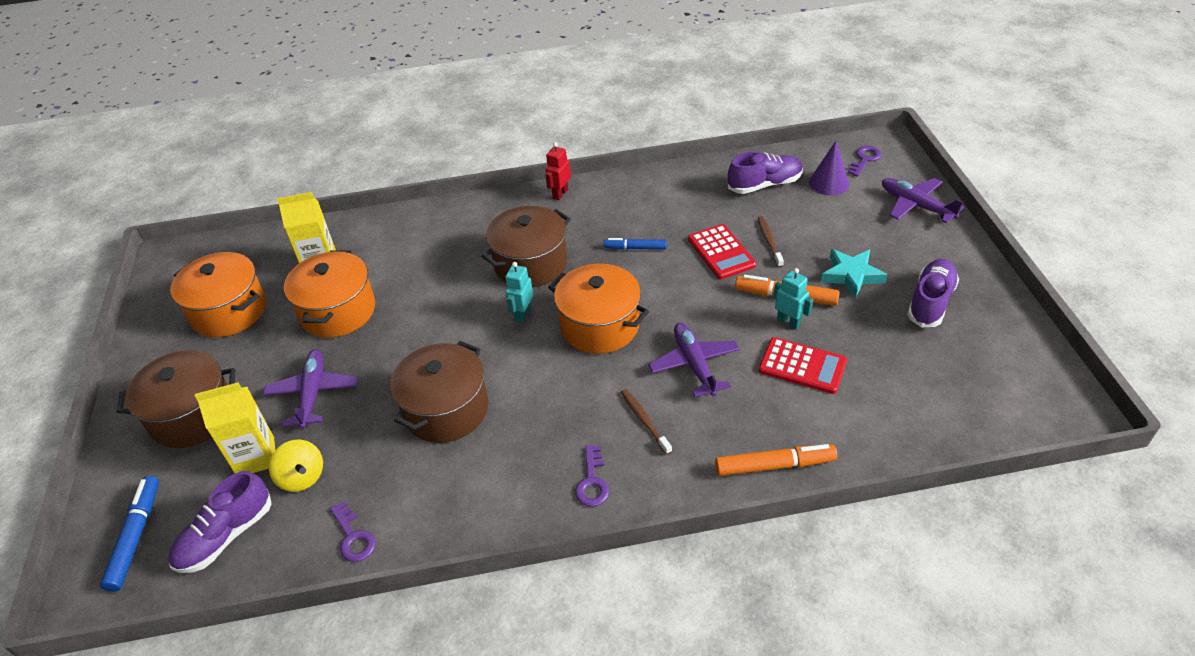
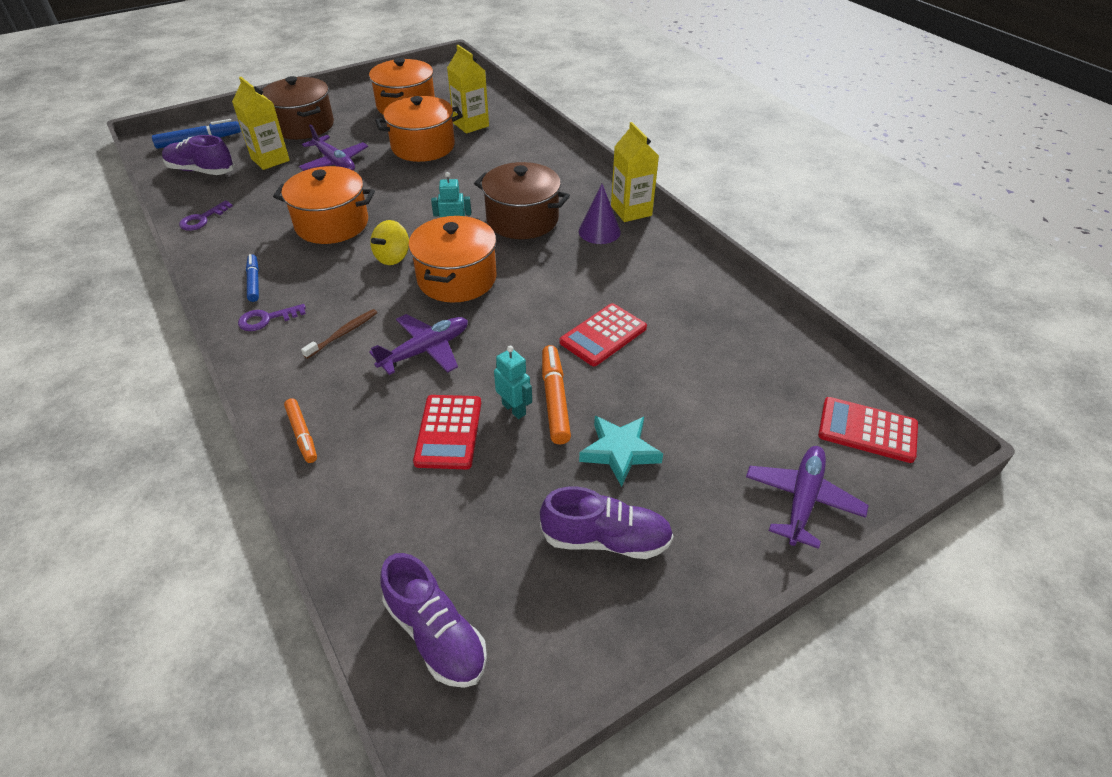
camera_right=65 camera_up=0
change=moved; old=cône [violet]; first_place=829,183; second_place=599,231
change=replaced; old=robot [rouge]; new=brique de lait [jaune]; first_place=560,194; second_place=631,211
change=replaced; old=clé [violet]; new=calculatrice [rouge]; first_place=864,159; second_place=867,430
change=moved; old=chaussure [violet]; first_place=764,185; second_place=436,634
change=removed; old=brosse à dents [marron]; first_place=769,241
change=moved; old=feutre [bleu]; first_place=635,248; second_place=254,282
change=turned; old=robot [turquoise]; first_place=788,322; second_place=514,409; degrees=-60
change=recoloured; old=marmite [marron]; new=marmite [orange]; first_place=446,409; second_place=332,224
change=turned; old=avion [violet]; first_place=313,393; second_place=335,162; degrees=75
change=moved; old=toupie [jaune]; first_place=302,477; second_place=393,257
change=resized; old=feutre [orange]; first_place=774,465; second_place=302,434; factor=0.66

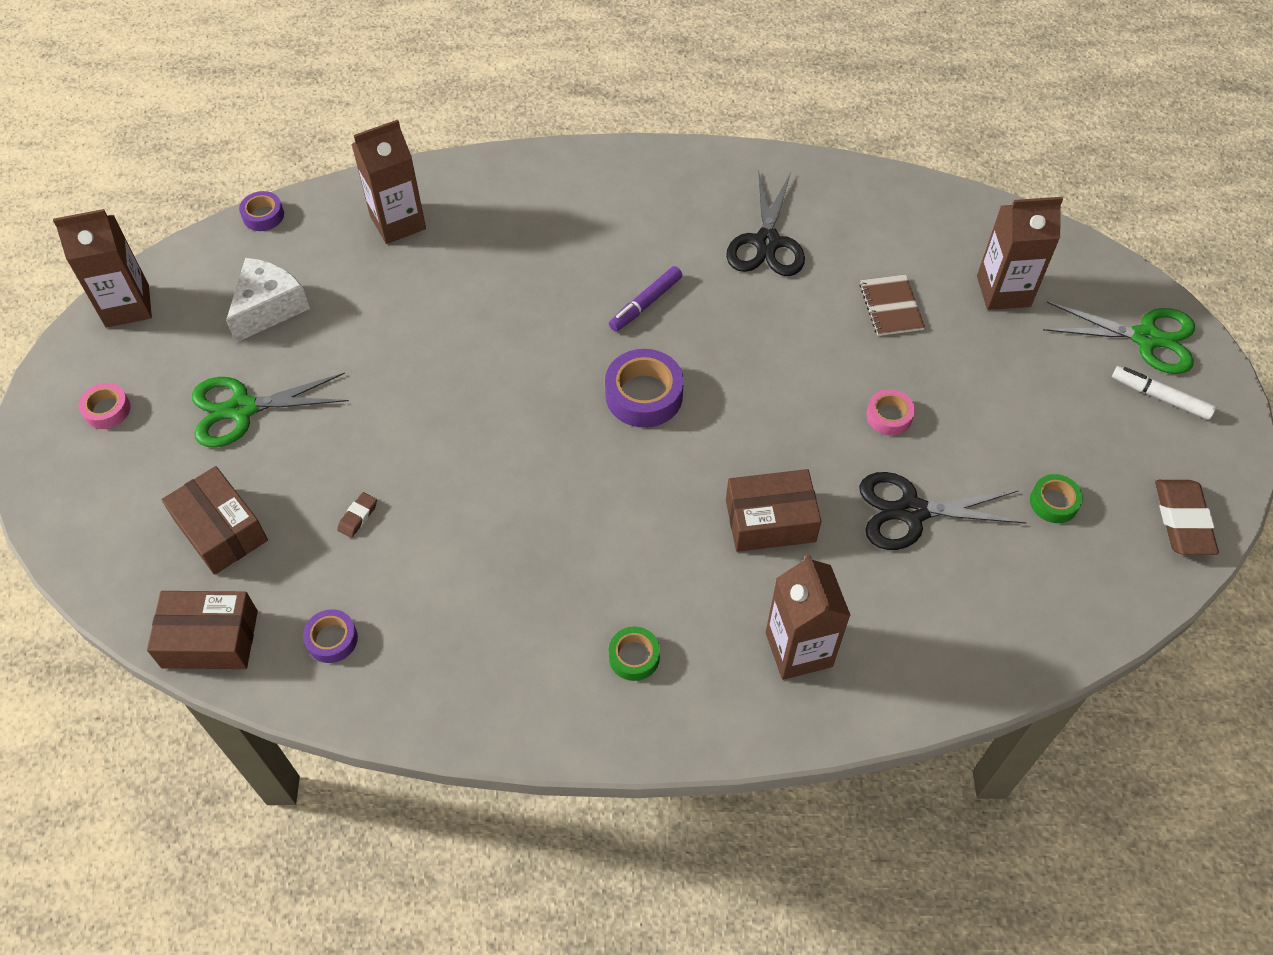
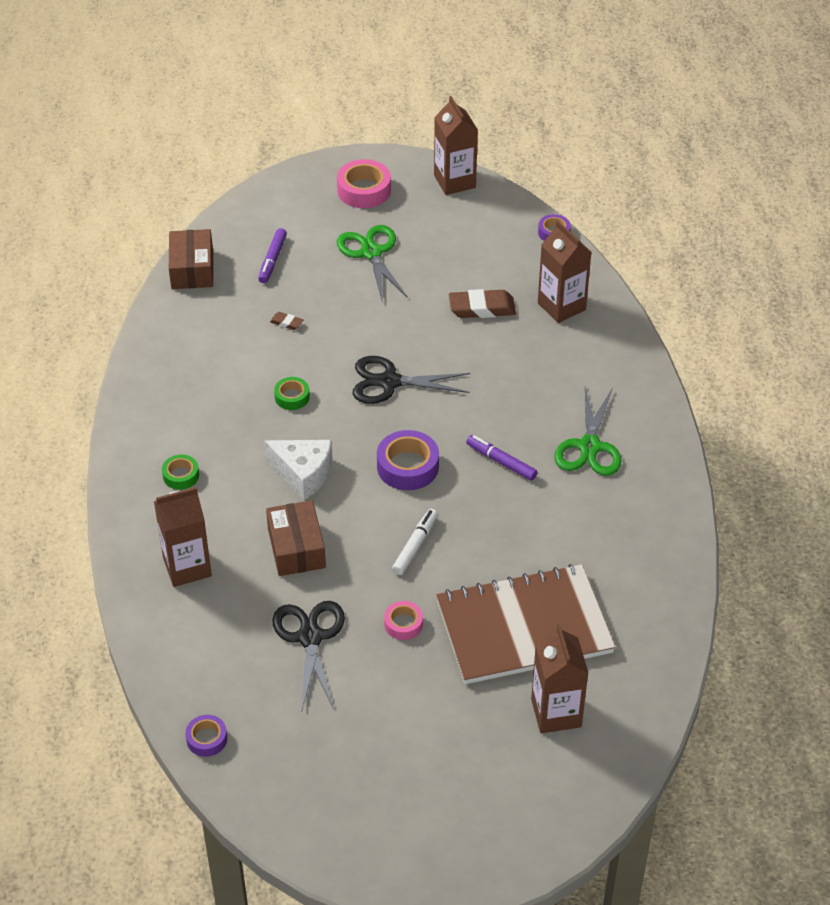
camera_right=85 camera_up=-10
change=moved; old=ciseaux [noir]; first_place=766,243; second_place=389,382
change=moved; old=fromage [blanc]; first_place=269,308; second_place=303,473
change=resized; old=carnet [marron]; first_place=891,307; second_place=524,627; factor=2.49
change=moved; old=ciseaux [vert]; first_place=1146,338; second_place=589,447
change=moved; old=feutre [blanc]; first_place=1160,397; second_place=415,546
change=resized; old=ruban adhésif [rose]; first_place=107,410; second_place=364,190; factor=1.72
change=replaced; old=boîte [marron]; new=feutre [violet]; first_place=221,530; second_place=272,260
change=moved; old=ruban adhésif [vert]; first_place=1053,502; second_place=292,397
change=moved; old=gomme [marron]; first_place=1183,521; second_place=482,308
change=moved; old=ruban adhésif [violet]; first_place=332,639; second_place=207,739

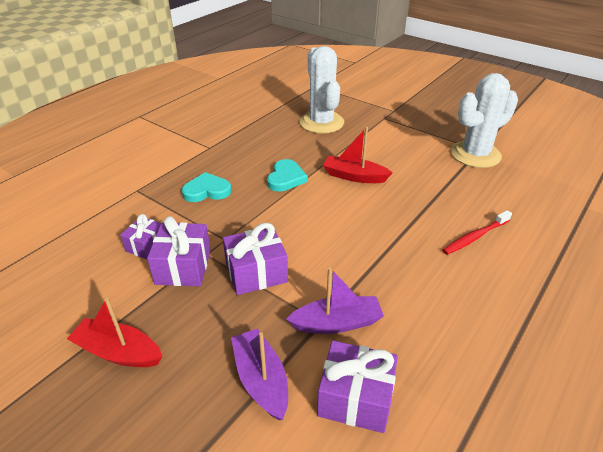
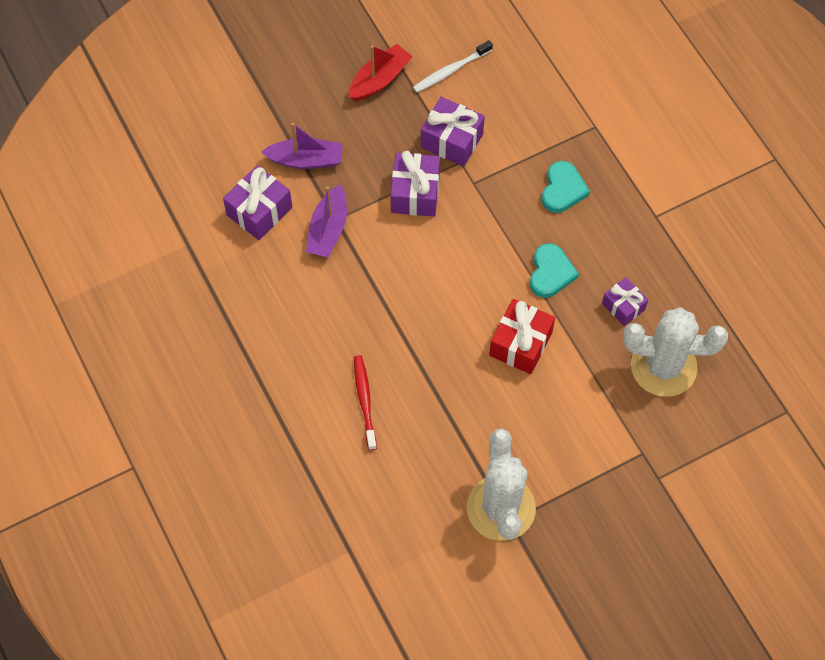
camera_right=115 camera_up=25
change=replaced; old=bateau [rouge]; new=cadeau [rouge]; first_place=354,176; second_place=520,344
change=turned; old=cœur [turquoise]; first_place=286,178; second_place=551,273; degrees=-120
change=moved; old=cadeau [violet]; first_place=146,246; second_place=623,306
change=added; new=brosse à dents [blanc]; second_place=450,71

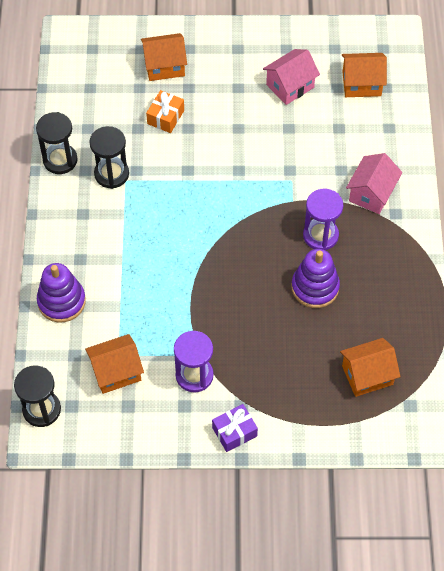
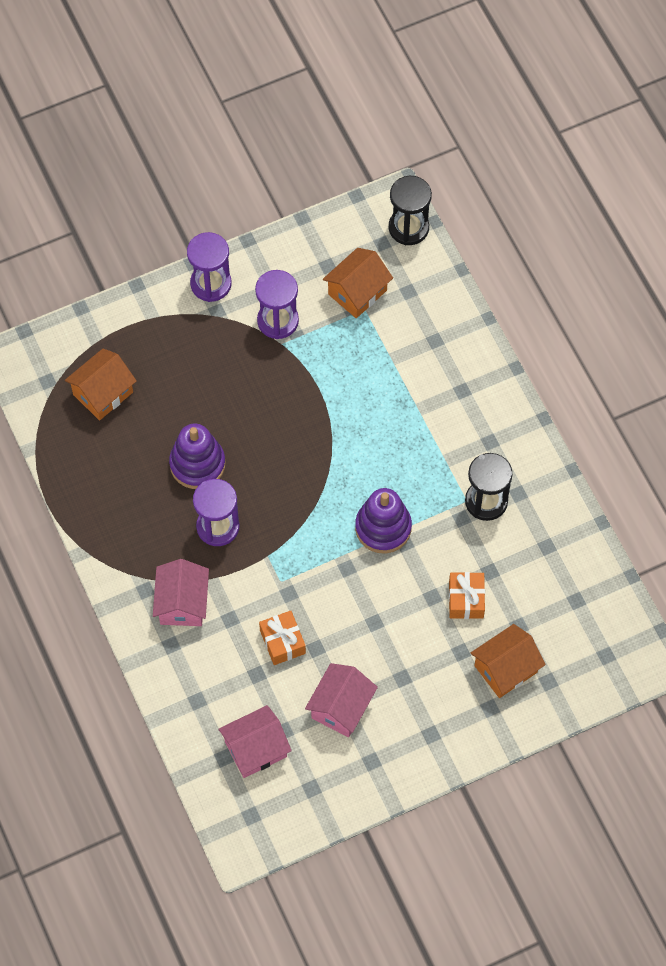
camera_right=155 camera_up=5
change=recoloured; old=maison [orange]; new=maison [rose]; first_place=361,84; second_place=255,749
change=removed; old=sablier [noir]; first_place=60,160
change=moved; old=jouet à empiler [violet]; first_place=61,301; second_place=383,528
change=replaced; old=cadeau [violet]; new=sablier [violet]; first_place=234,432; second_place=211,284
change=added; new=cadeau [orange]; second_place=282,642

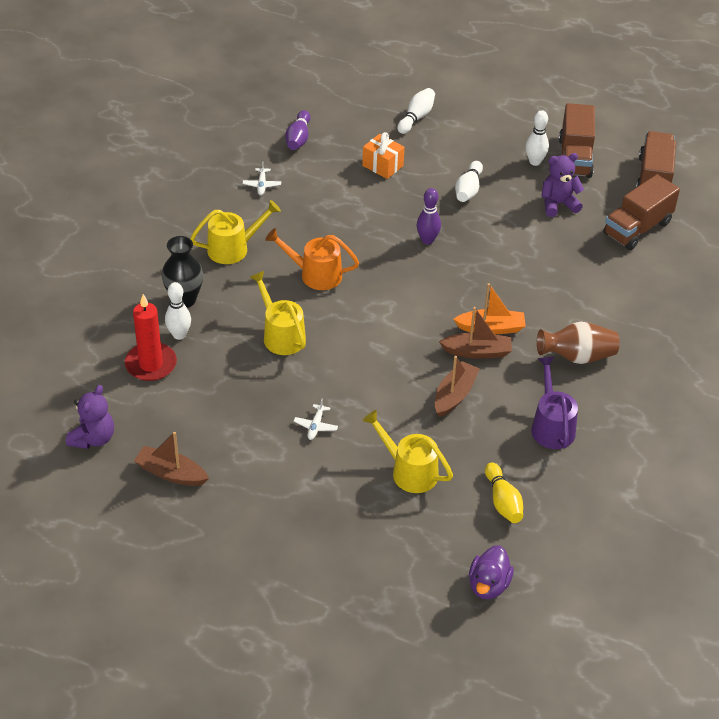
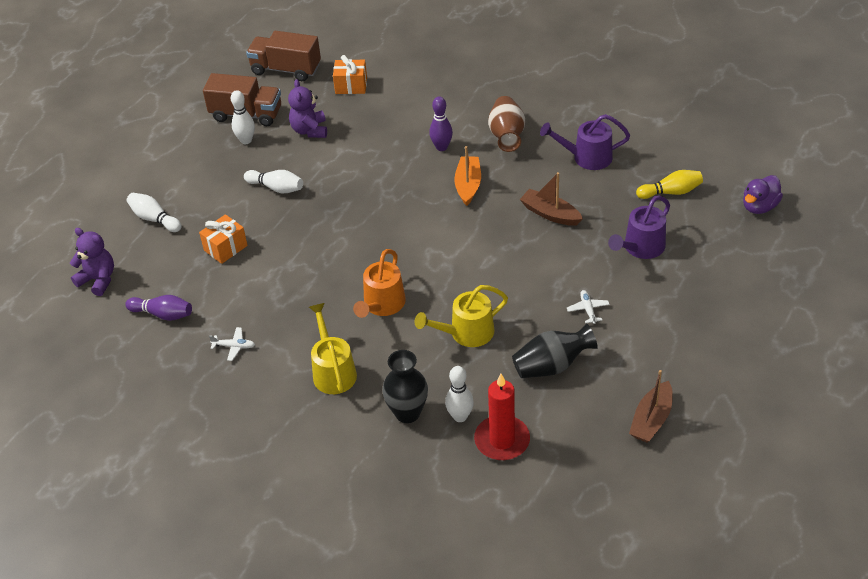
camera_right=-80 camera_up=0
change=replaced; old=camion [marron]; new=cadeau [orange]; first_place=637,228; second_place=351,86
change=moved; old=quille [violet]; first_place=427,240; second_place=441,147
change=removed; old=bateau [marron]; first_place=477,352
change=moved; old=ours en peluche [violet]; first_place=93,438; second_place=98,280
change=turned; old=avion [blanc]; first_place=315,426; second_place=588,309; degrees=-120
change=recoloured; old=arrosoir [jaune]; new=arrosoir [violet]; first_place=409,471; second_place=640,248
change=turned; old=canard [violet]; first_place=488,585; second_place=759,206; degrees=105
change=added; new=vase [noir]; second_place=552,366

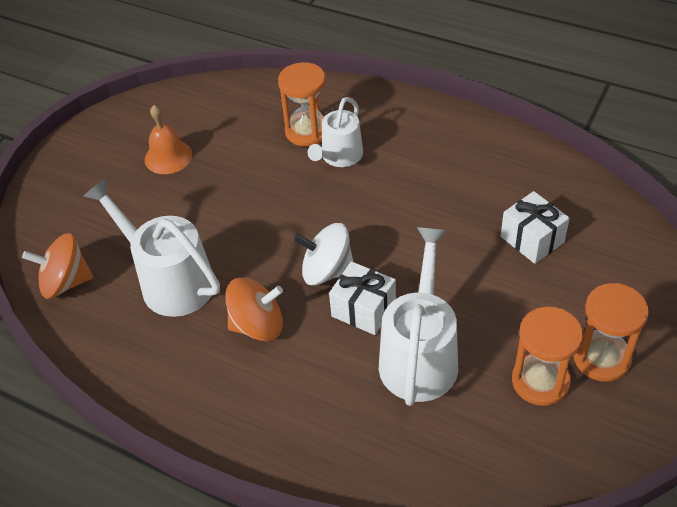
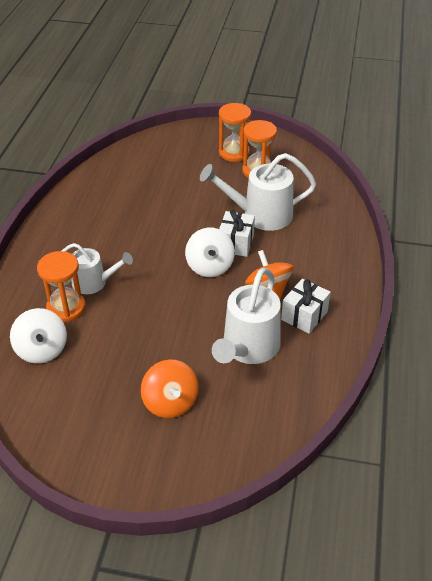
camera_right=-110 camera_up=-5
change=removed; old=cloche [orange]; first_place=168,157
change=moved; old=cadeau [blanc]; first_place=532,239; second_place=304,315
change=moved; old=toupie [orange]; first_place=66,282; second_place=170,402
change=added; new=toupie [blanc]; second_place=42,350

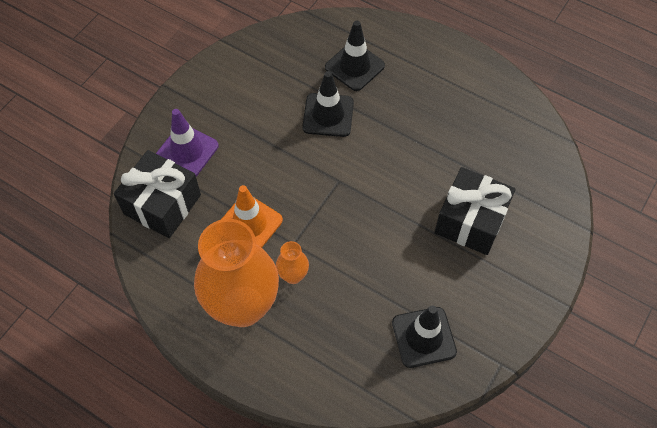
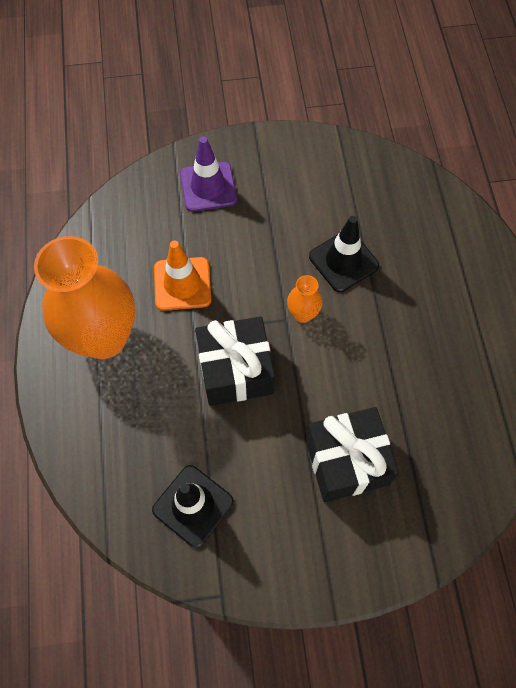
camera_right=50 camera_up=5
change=removed; old=cône de chantier [noir]; first_place=354,66
change=moved; old=cadeau [noir]; first_place=162,204; second_place=236,370
change=moved; old=vase [orange]; first_place=293,275; second_place=303,314

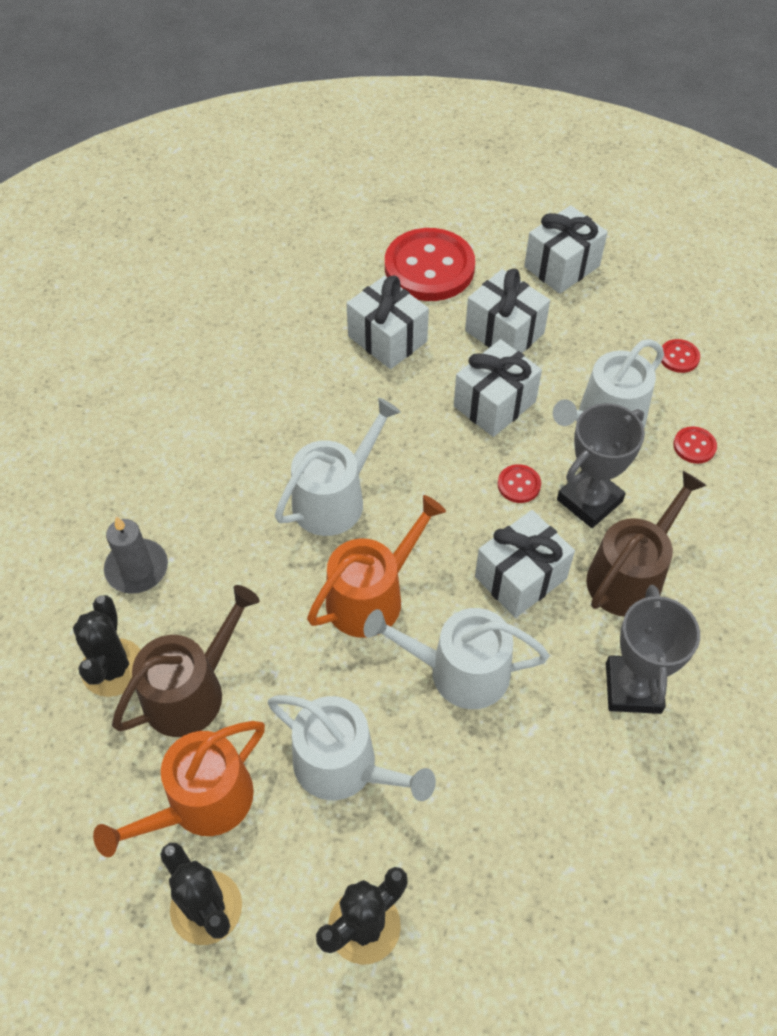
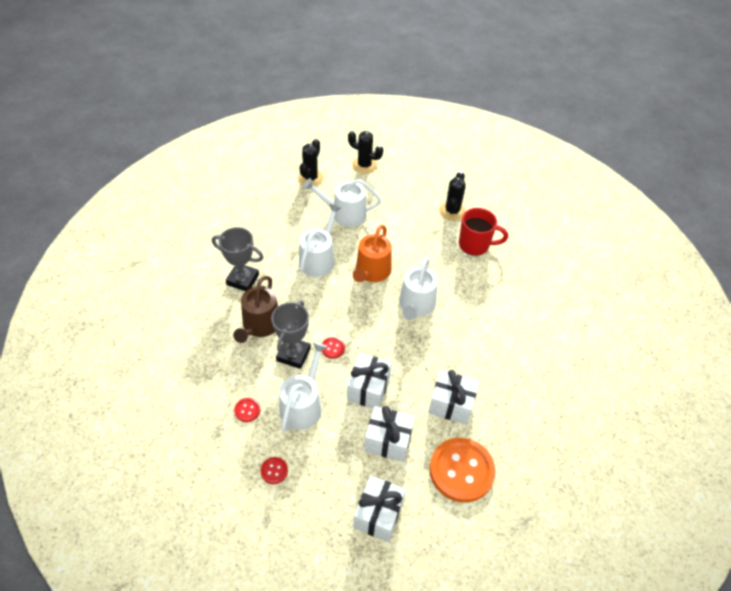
camera_right=150 camera_up=-5
change=recoloured; old=bouton [rouge]; new=bouton [orange]; first_place=429,268; second_place=461,470
change=removed; old=cadeau [blanc]; first_place=520,577
change=replaced; old=bougie [gris]; new=tasse [rouge]; first_place=137,568; second_place=475,245
change=removed; old=arrosoir [marron]; first_place=192,690
change=turned; old=trophée [gris]; first_place=633,688; second_place=242,280; degrees=-45
change=turned; old=cactus [noir]; first_place=113,668; second_place=452,211; degrees=45
change=turned; old=arrosoir [blanc]; first_place=459,671; second_place=319,259; degrees=-45
change=removed; old=arrosoir [orange]; first_place=201,803

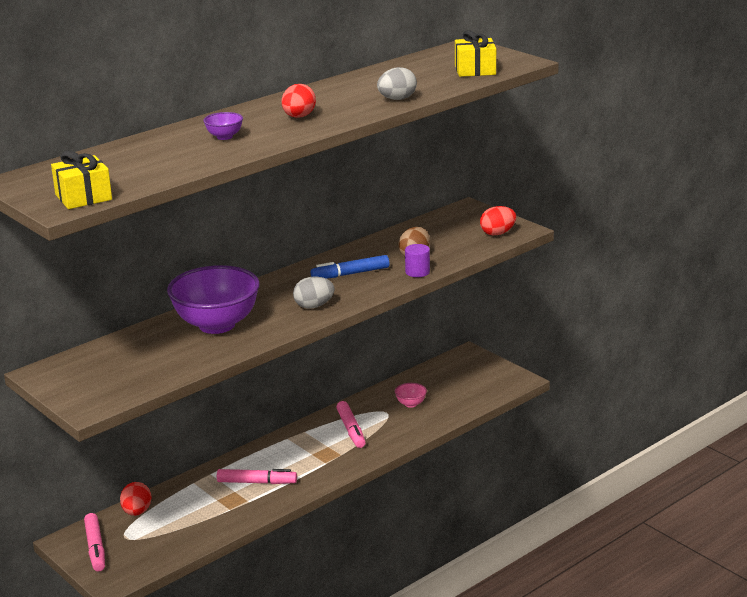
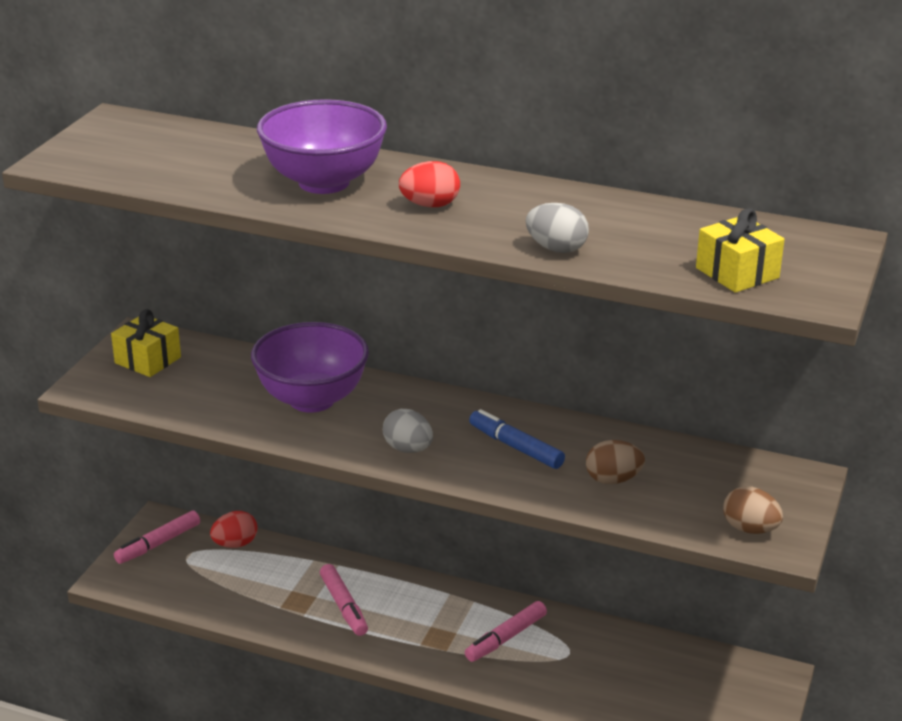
camera_right=60 camera_up=5
change=resized; old=bol [violet]; first_place=224,137; second_place=324,182; factor=2.44
change=moved; old=cadeau [jaune]; first_place=83,197; second_place=148,360
change=recoloured; old=œuf [rouge]; new=œuf [marron]; first_place=497,233; second_place=750,529
change=removed; old=cylindre [violet]; first_place=417,272
change=removed; old=bol [rose]; first_place=411,404

